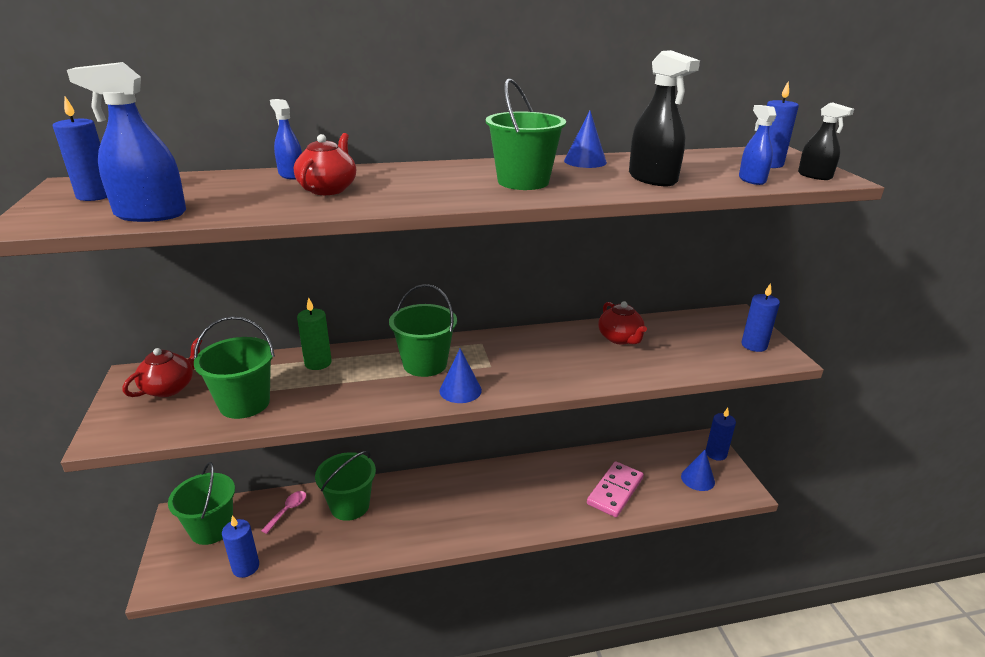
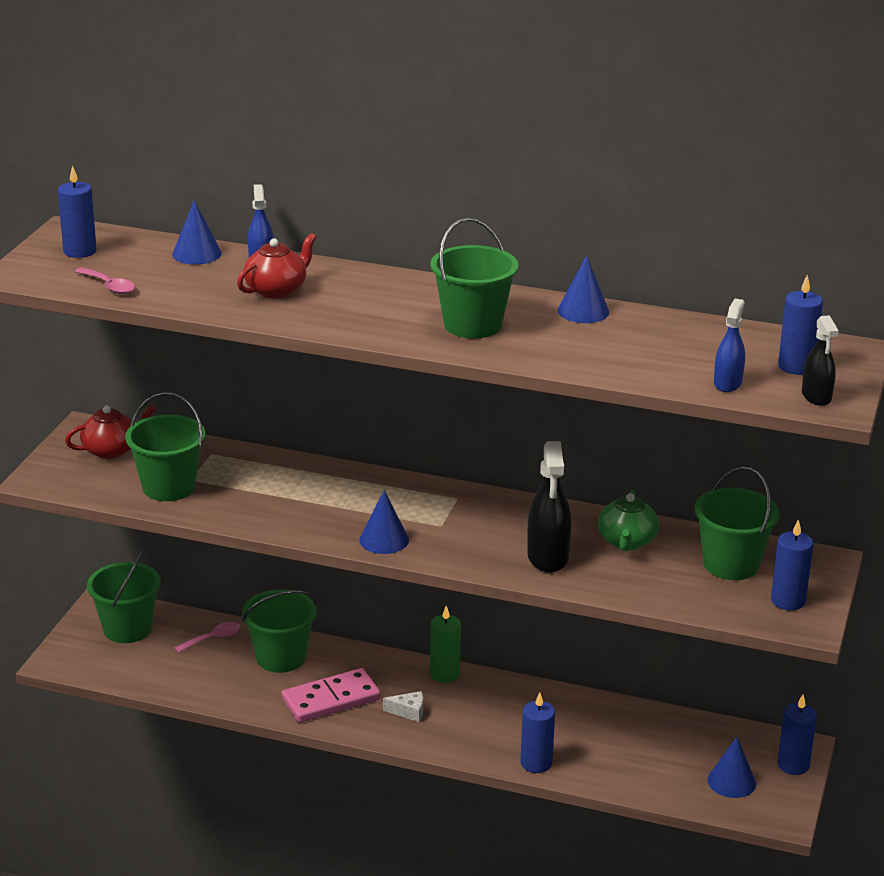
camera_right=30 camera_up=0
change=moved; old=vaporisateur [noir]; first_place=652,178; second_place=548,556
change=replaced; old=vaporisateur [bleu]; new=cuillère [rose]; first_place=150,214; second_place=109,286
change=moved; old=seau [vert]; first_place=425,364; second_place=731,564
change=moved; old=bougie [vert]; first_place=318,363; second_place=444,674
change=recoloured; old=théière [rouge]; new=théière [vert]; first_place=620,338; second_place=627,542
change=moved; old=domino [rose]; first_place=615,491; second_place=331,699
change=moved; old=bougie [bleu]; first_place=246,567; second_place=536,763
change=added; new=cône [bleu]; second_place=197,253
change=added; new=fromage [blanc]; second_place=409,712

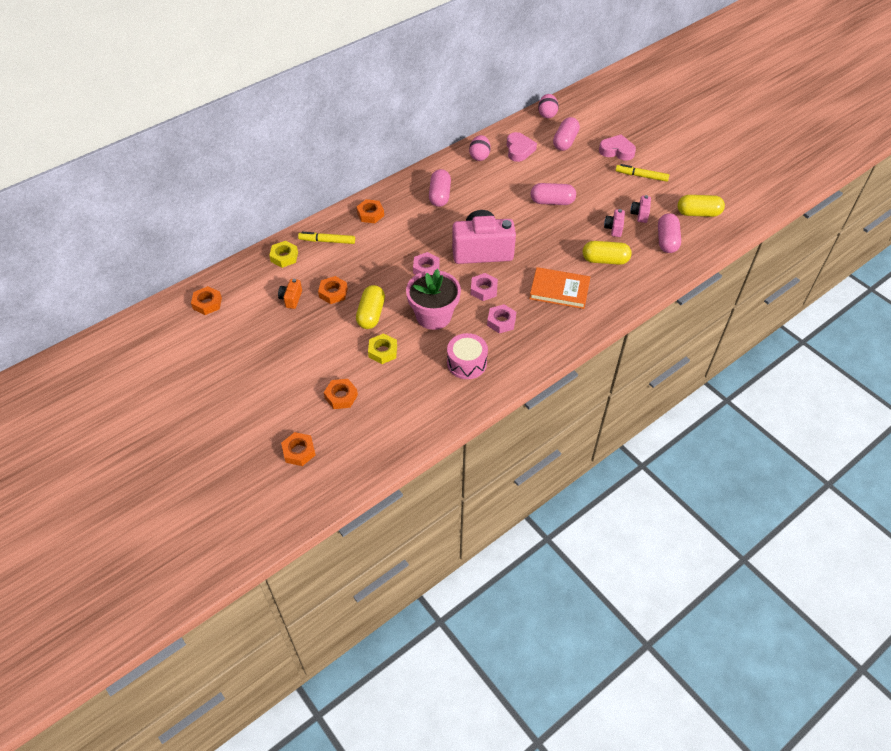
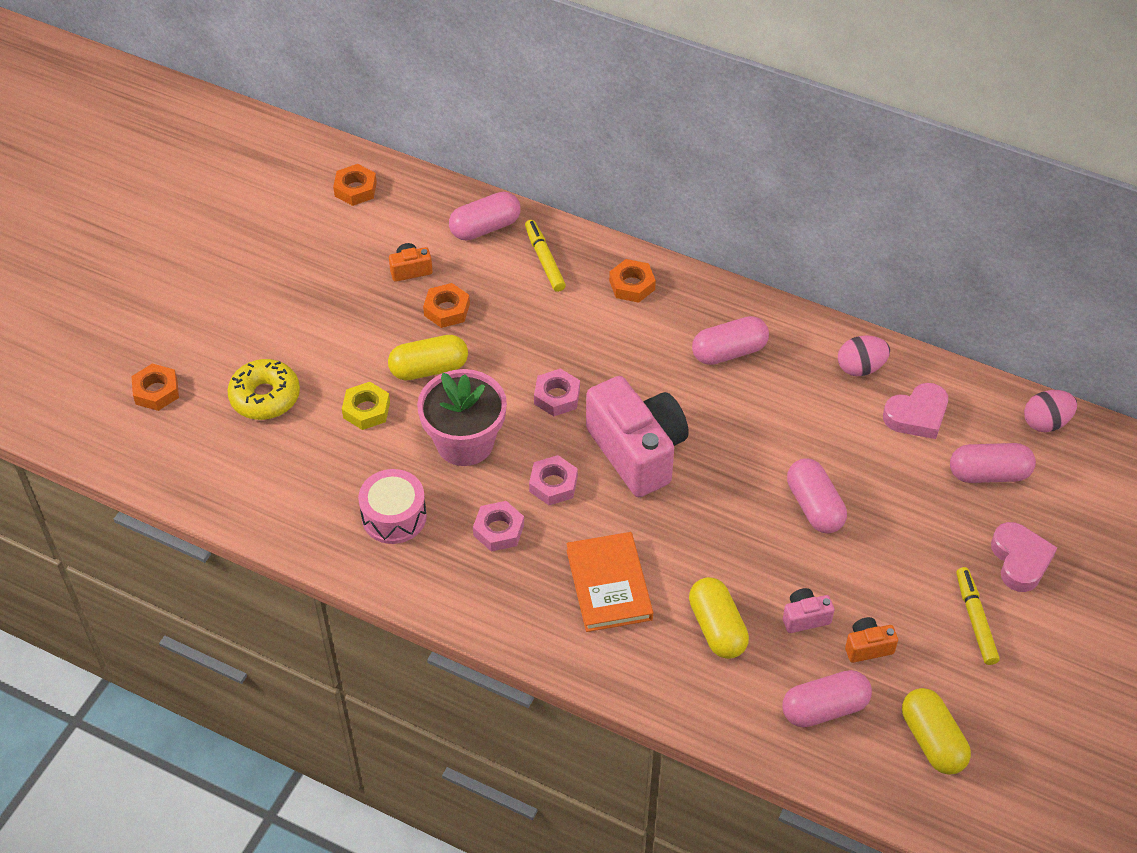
camera_right=65 camera_up=0
change=recoloured; old=appareil photo [rose]; new=appareil photo [orange]; first_place=640,214; second_place=867,647
change=replaced; old=écrou [jaune]; new=gélule [rose]; first_place=284,257; second_place=485,227
change=replaced; old=écrou [orange]; new=beignet [jaune]; first_place=341,396; second_place=265,397

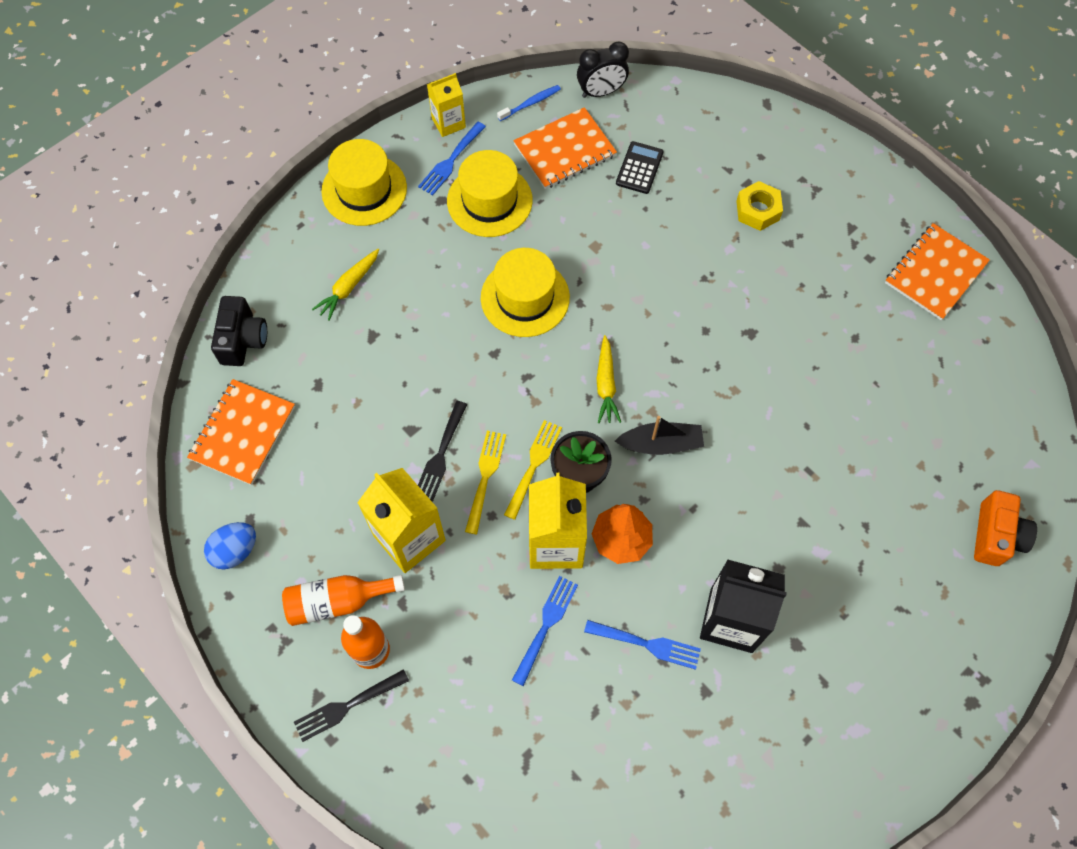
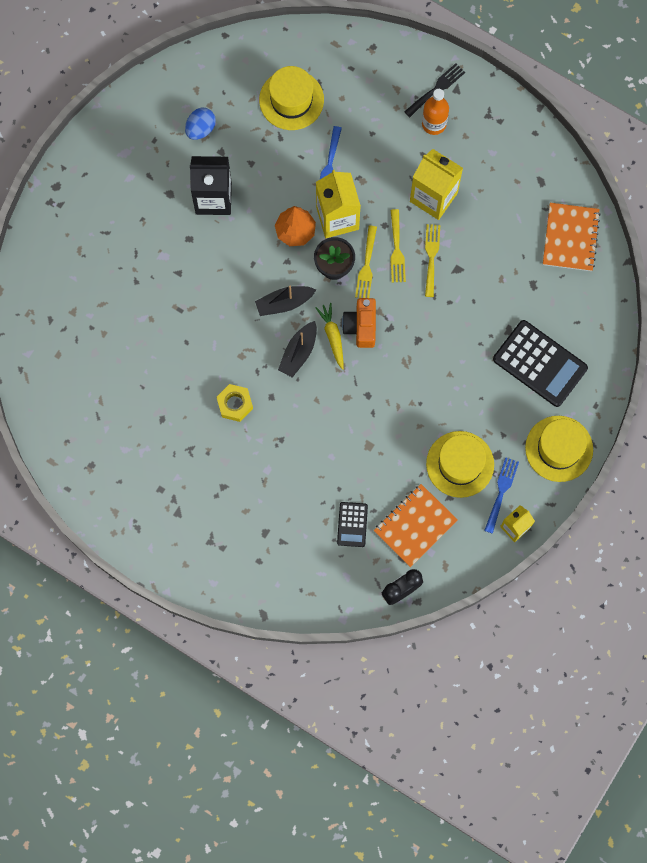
camera_right=165 camera_up=10
change=removed; old=brosse à dents [bleu]; first_place=530,103
change=moved; old=écrou [jaune]; first_place=758,210; second_place=235,404
change=removed; old=carnet [orange]; first_place=935,273
change=moved; old=chapeau [jaune]; first_place=525,297; second_place=291,100
change=replaced; old=carotte [jaune]; new=calculatrice [noir]; first_place=348,287; second_place=540,364
change=removed; old=appareil photo [noir]; first_place=243,340
change=recoloured; old=fourchette [noir]; new=fourchette [jaune]; first_place=441,455; second_place=431,257
change=moved; old=appareil photo [orange]; first_place=996,536; second_place=361,326
change=moved; old=œuf [bleu]; first_place=235,551; second_place=201,129
change=removed; old=bouteille [orange]; first_place=338,601
change=removed; old=fourchette [bleu]; first_place=647,644
change=added; new=bateau [noir]; second_place=298,352

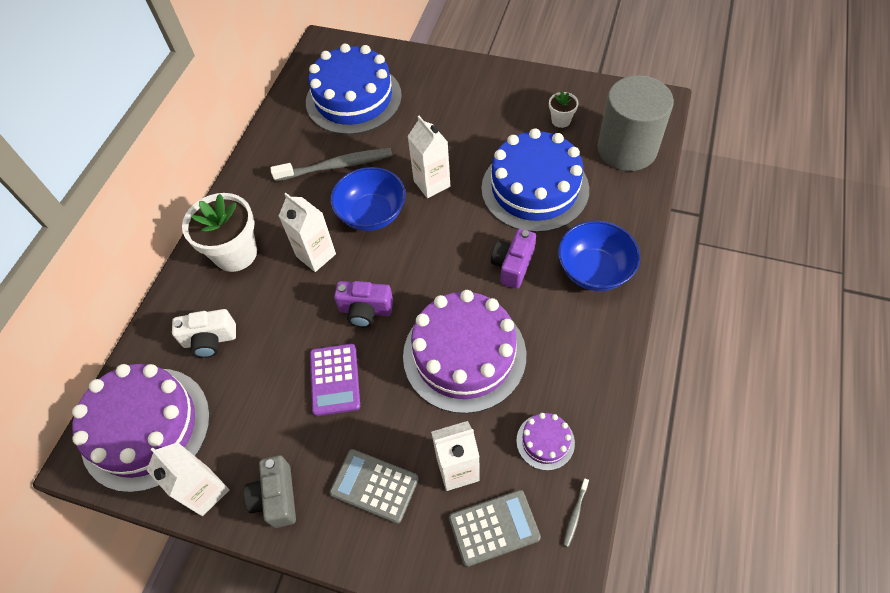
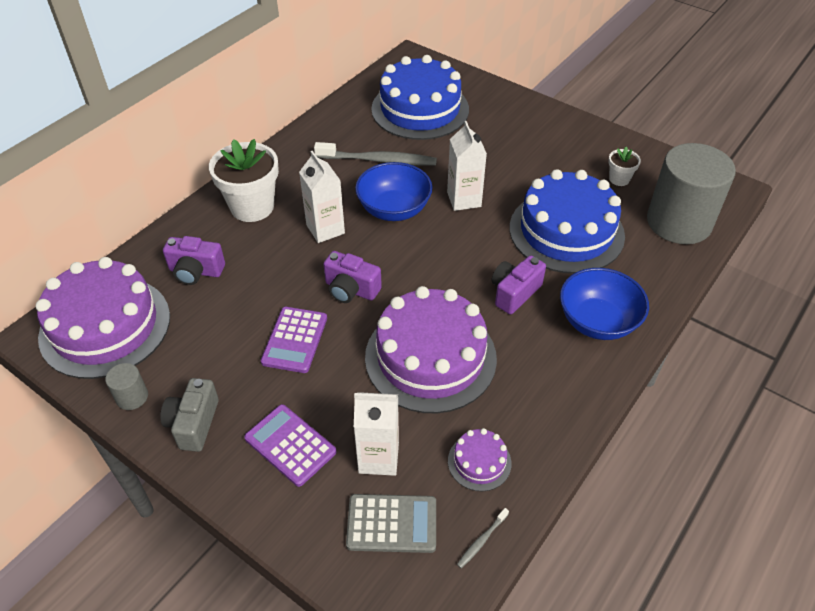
camera_right=15 camera_up=-10
change=recoloured; old=appareil photo [blanc]; new=appareil photo [violet]; first_place=210,340; second_place=196,271
change=replaced; old=brique de lait [blanc]; new=cylindre [gris]; first_place=205,491; second_place=132,397
change=recoloured; old=calculatrice [gris]; new=calculatrice [violet]; first_place=374,486; second_place=290,445

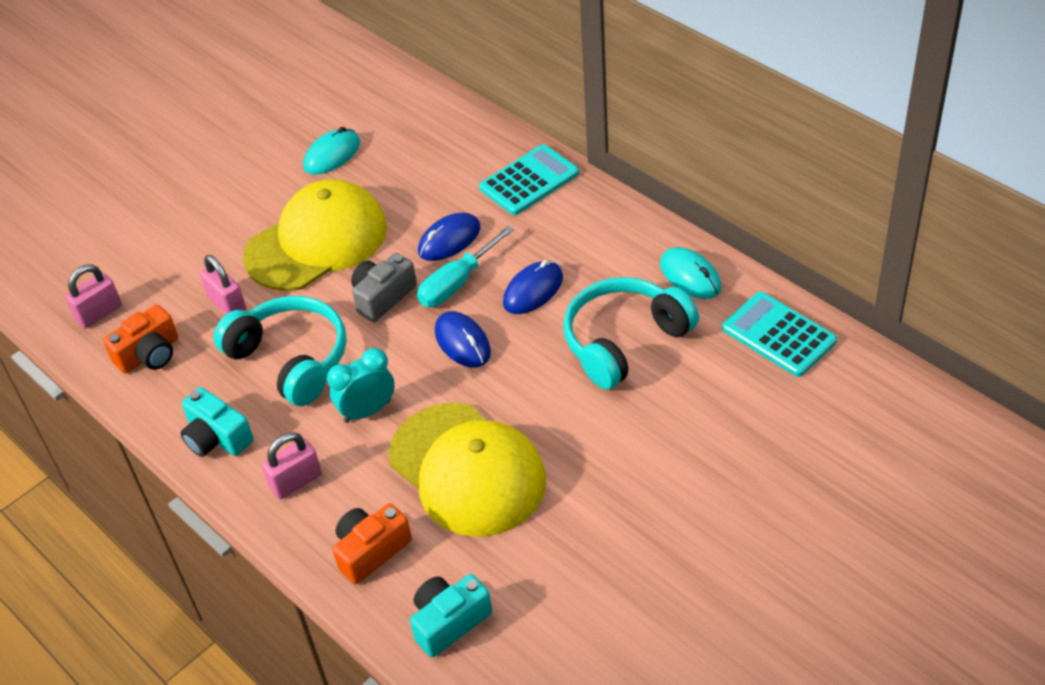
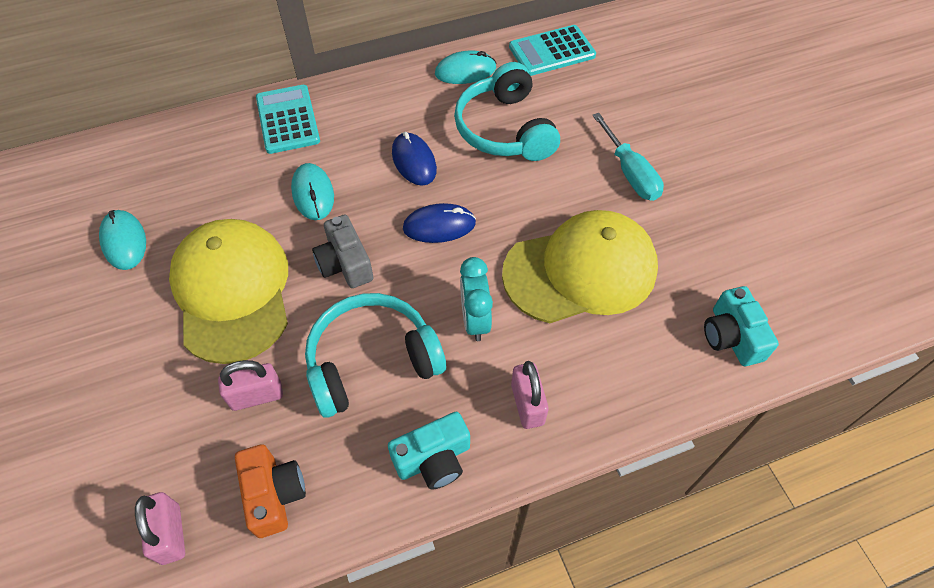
camera_right=-70 camera_up=10
change=recoloured; old=souris [bleu]; new=souris [turquoise]; first_place=449,240; second_place=313,194
change=moved; old=tournevis [turquoise]; first_place=457,282; second_place=629,172
change=removed; old=appareil photo [orange]; first_place=371,551

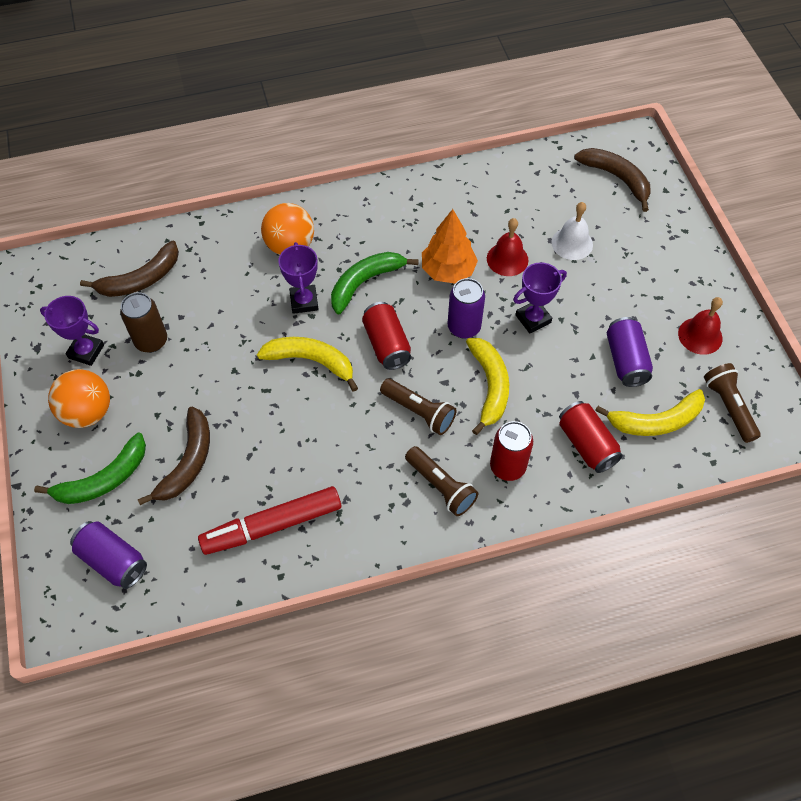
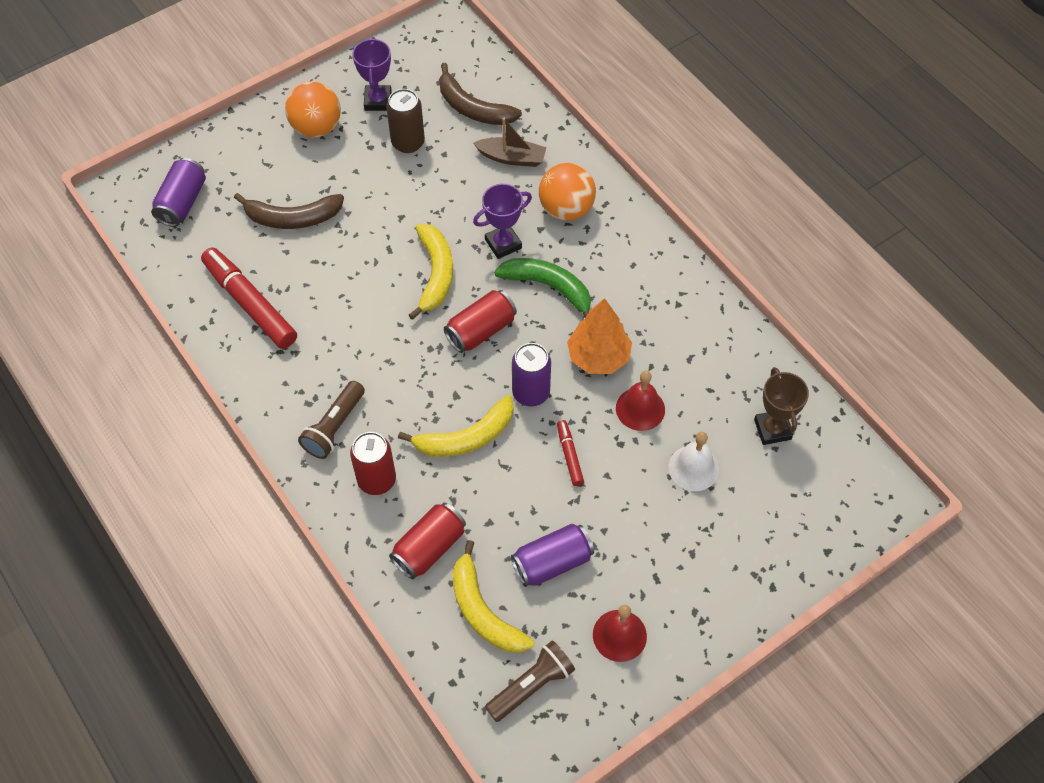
camera_right=70 camera_up=0
change=removed; old=banane [marron]; first_place=617,178
change=replaced; old=trophée [violet]; new=feutre [rouge]; first_place=533,319; second_place=569,455
change=removed; old=lampe de poche [marron]; first_place=419,412
change=removed; old=banane [vert]; first_place=103,479
change=added; new=bateau [marron]; second_place=512,158
change=added; new=trophée [marron]; second_place=772,429

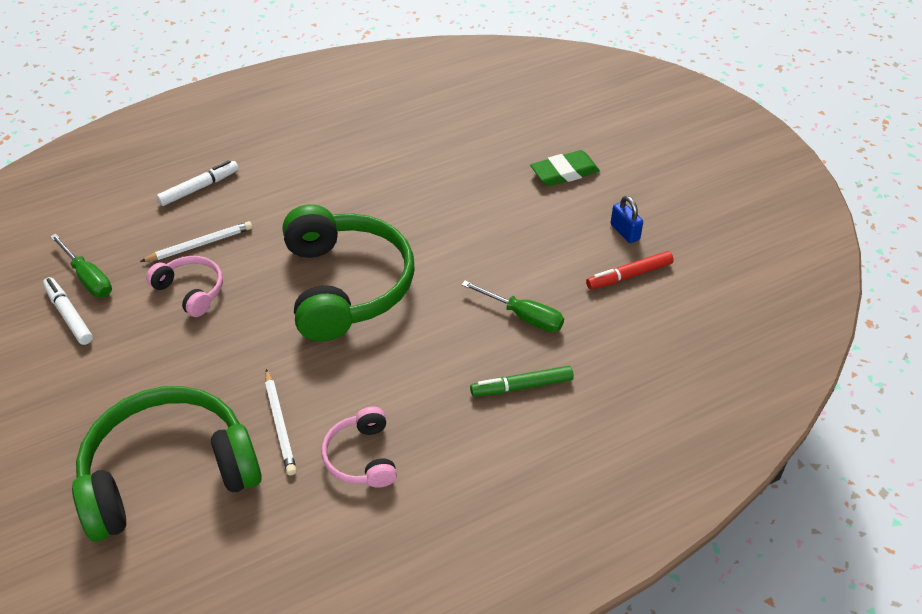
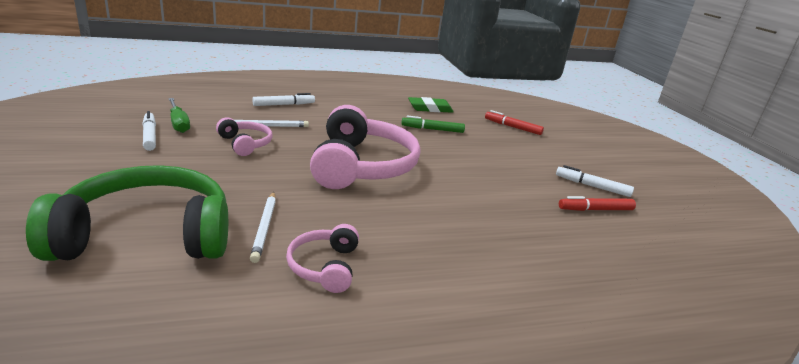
camera_right=10 camera_up=-20
change=moved; old=gomme [vert]; first_place=564,172; second_place=430,108
change=replaced; old=cadenas [bleu]; new=feutre [blanc]; first_place=625,232; second_place=592,186
change=recoloured; old=casque audio [vert]; new=casque audio [rose]; first_place=346,285; second_place=362,166
change=removed; old=tournevis [vert]; first_place=523,316
change=moved; old=feutre [vert]; first_place=522,386; second_place=432,129
change=added; new=feutre [rouge]; second_place=512,127

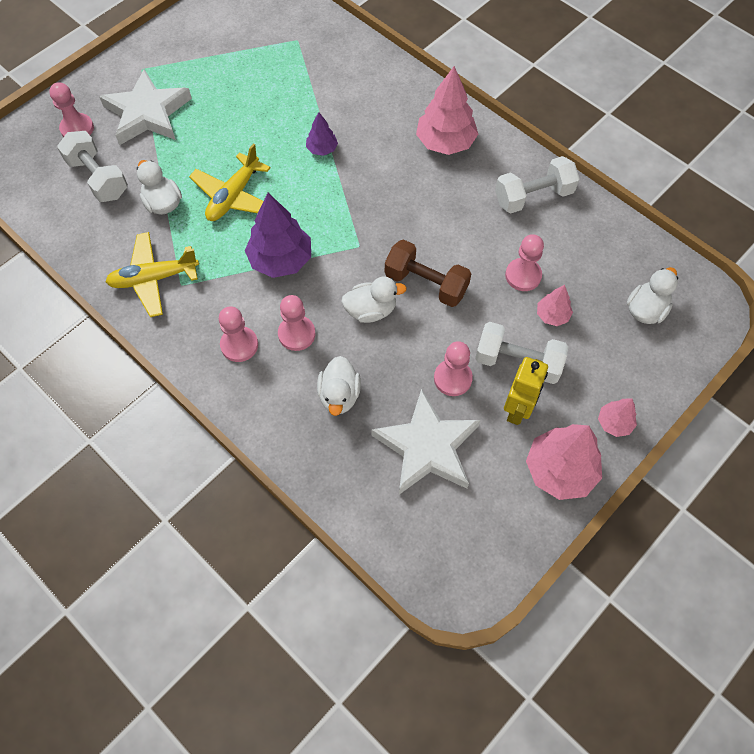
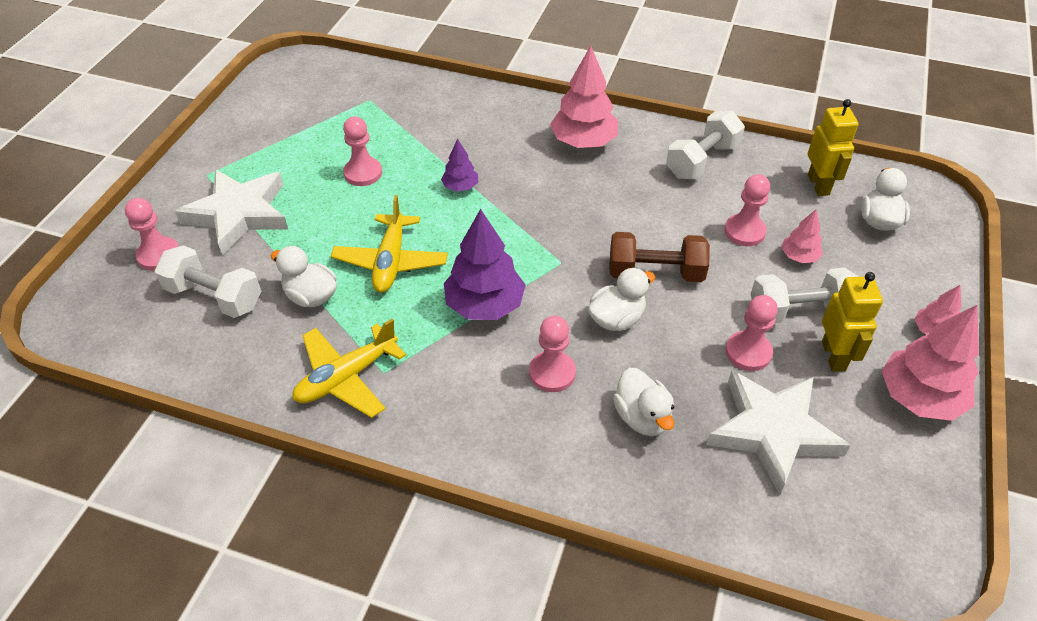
camera_right=-25 camera_up=-15
change=moved; old=pion [rose]; first_place=239,345; second_place=363,173
change=added; new=robot [jaune]; second_place=818,185

